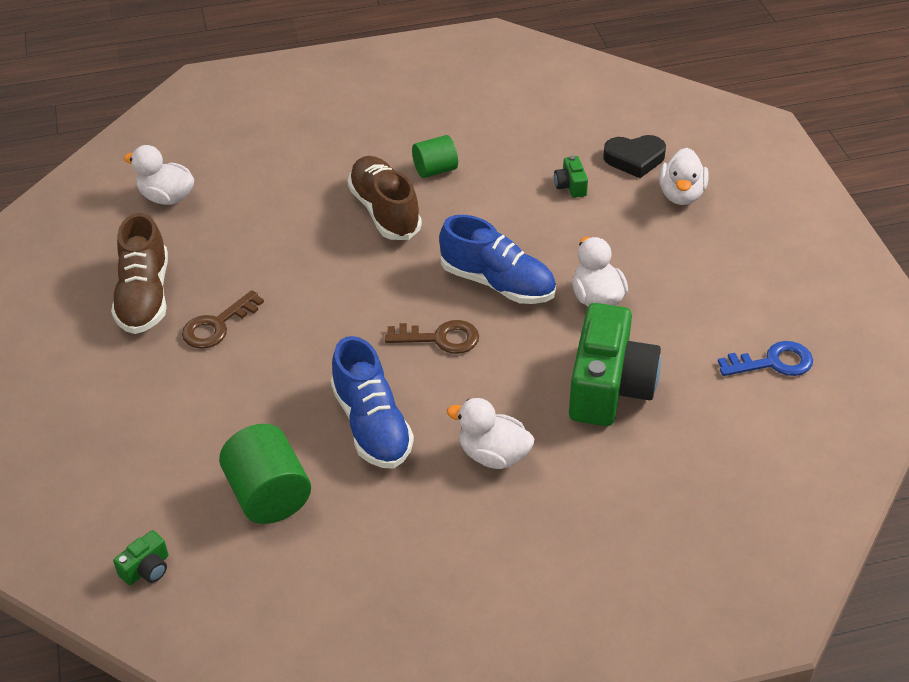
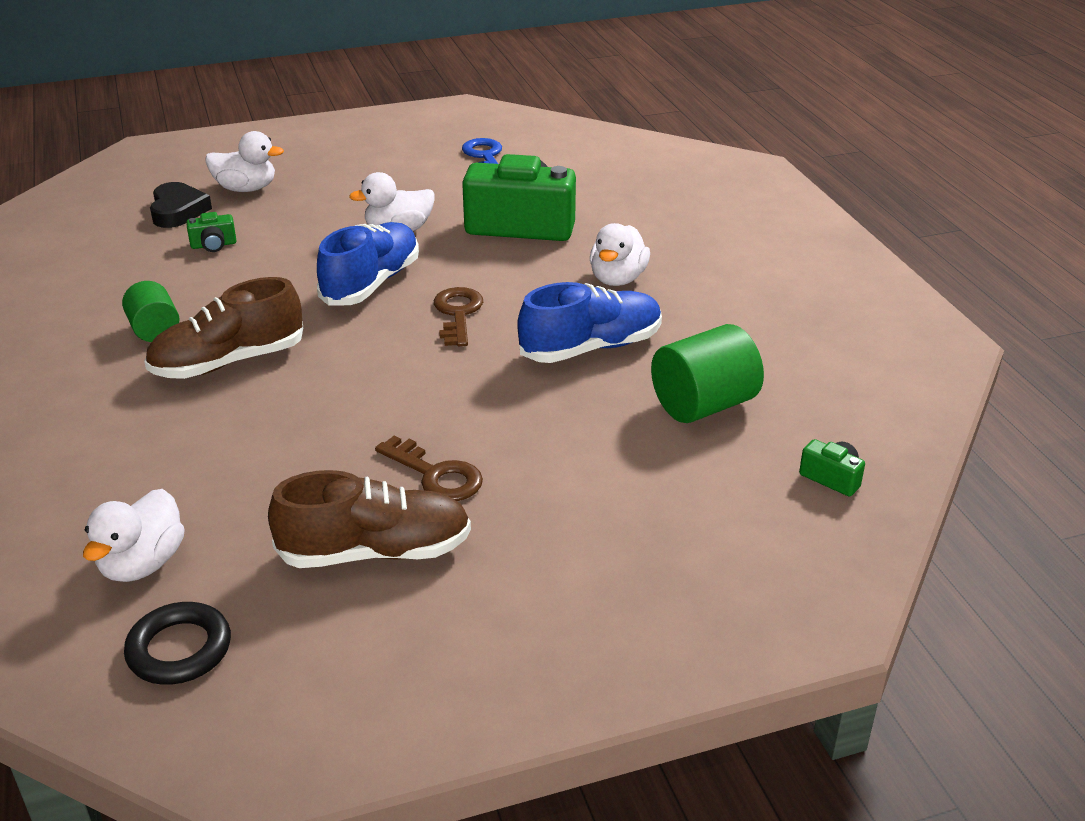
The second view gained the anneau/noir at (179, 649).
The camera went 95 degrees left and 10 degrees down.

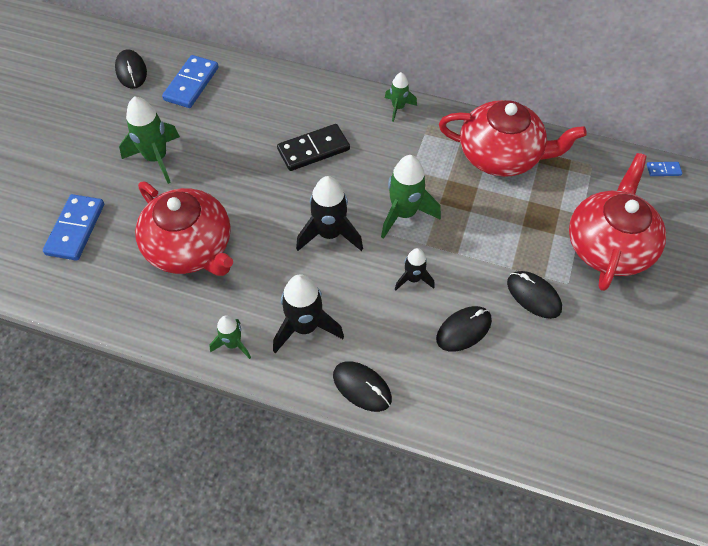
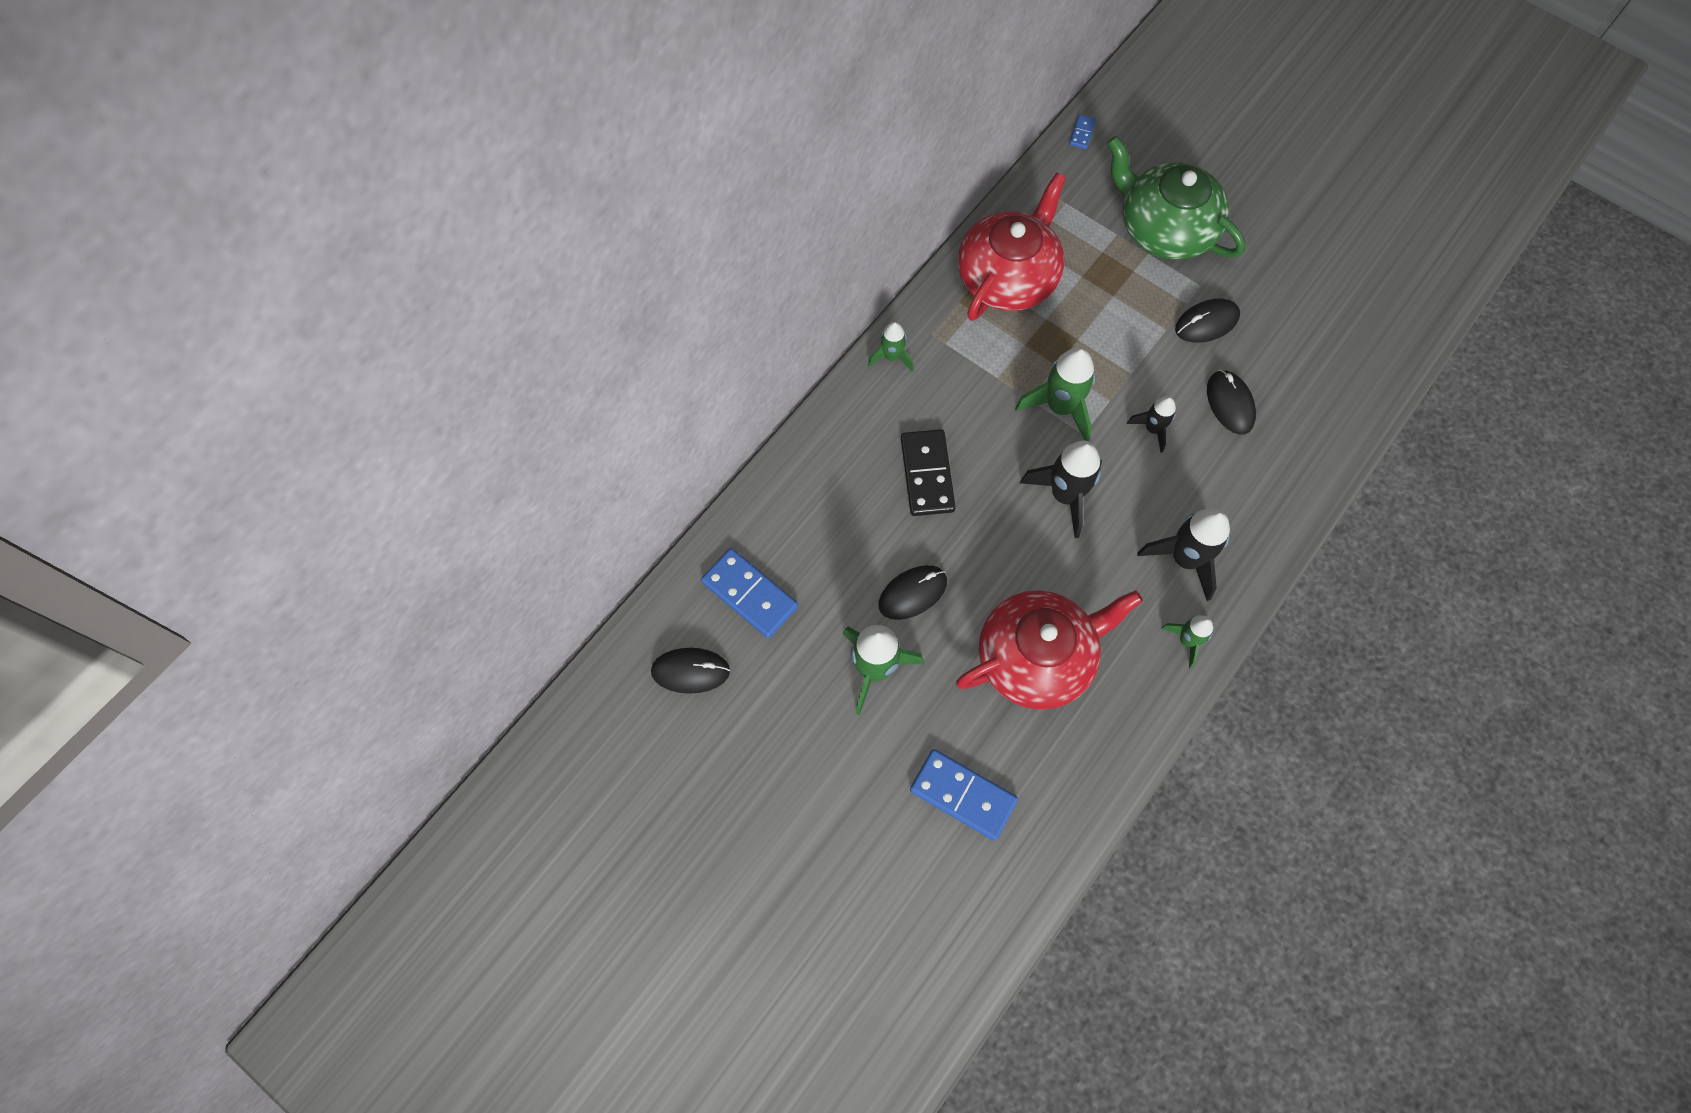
The souris/noir ended up elsewhere, having gone from (362, 387) to (912, 593).
What was the théière/rouge at (608, 245) turned into the théière/vert at (1164, 228).
The camera went 70 degrees left and 10 degrees up.

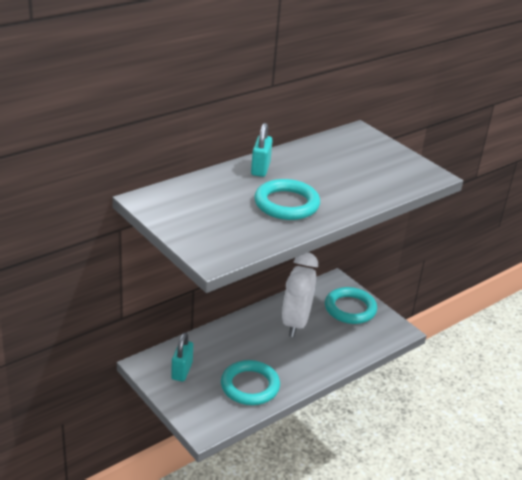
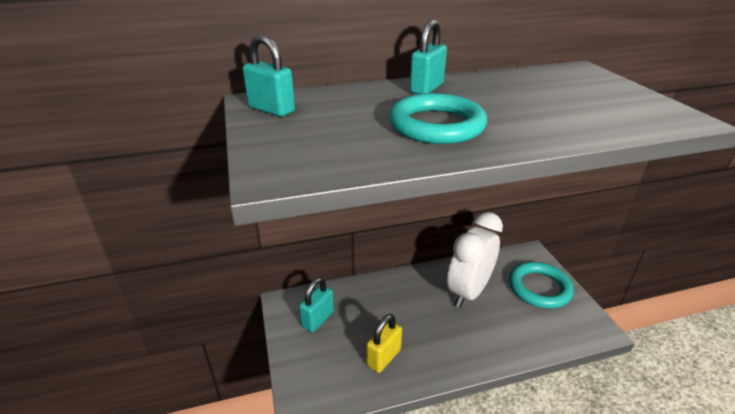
The second view gained the cadenas/turquoise at (271, 109).
Where the anneau/turquoise stood at (250, 386), the cadenas/jaune came to stand at (383, 357).
The camera went 25 degrees right and 0 degrees up.

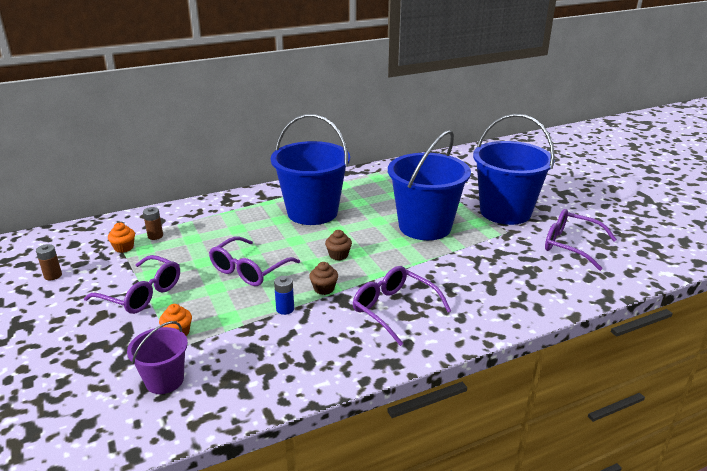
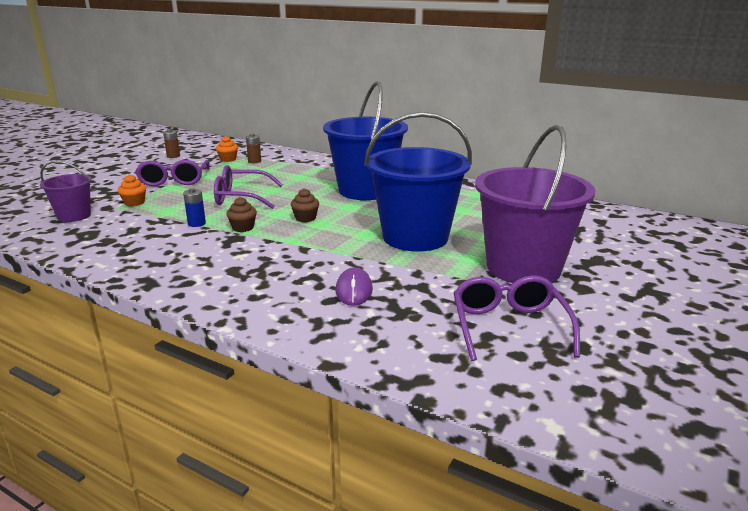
The second view lost the lunettes/violet at (393, 309).
The second view gained the souris/violet at (354, 290).
What was the seau/bleu at (505, 212) turned into the seau/violet at (523, 268).
The camera went 55 degrees right and 5 degrees down.

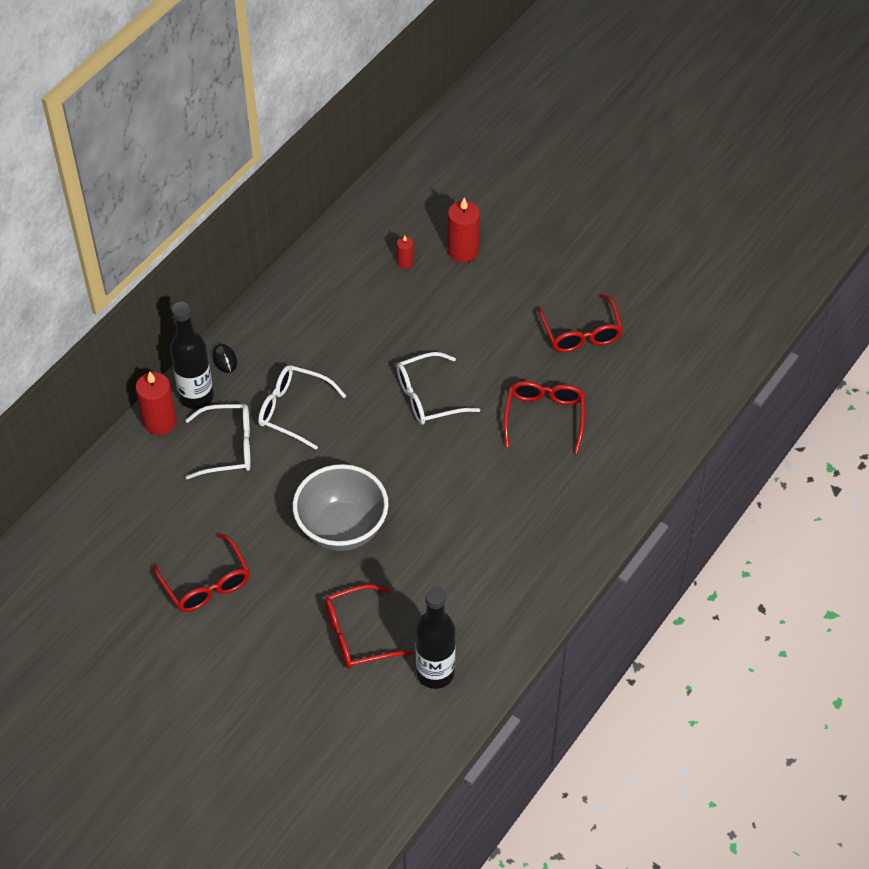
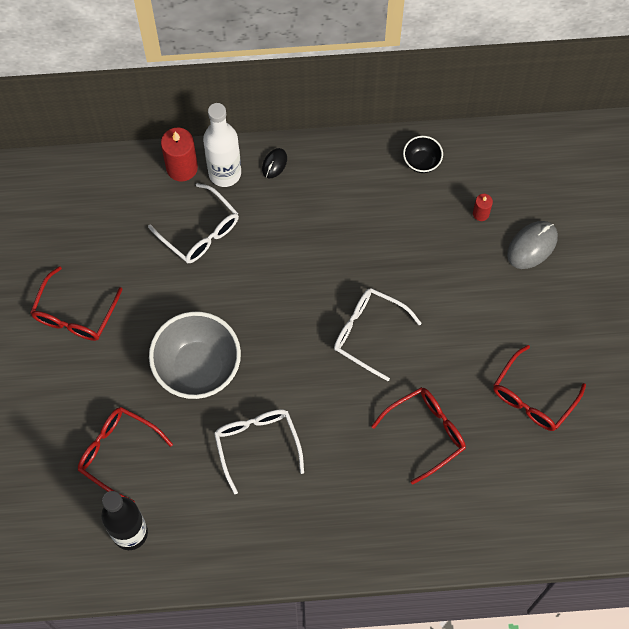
The second view gained the bol/noir at (421, 162).
The lunettes/blanc ended up elsewhere, having gone from (293, 410) to (257, 444).
Where the bougie/rouge stood at (463, 250), the souris/gris came to stand at (532, 246).
What was the bouteille/noir at (196, 397) turned into the bouteille/blanc at (225, 173).
The camera went 50 degrees right and 15 degrees up.

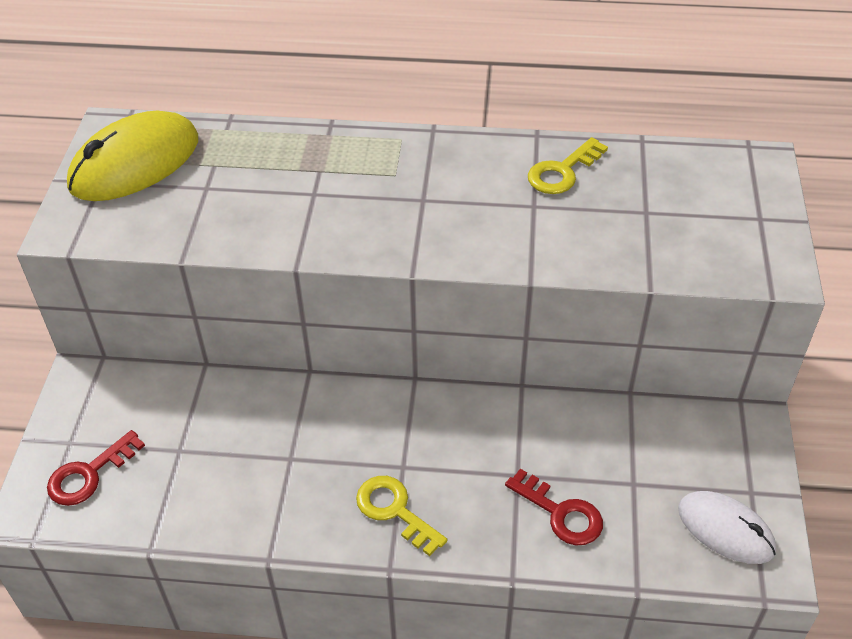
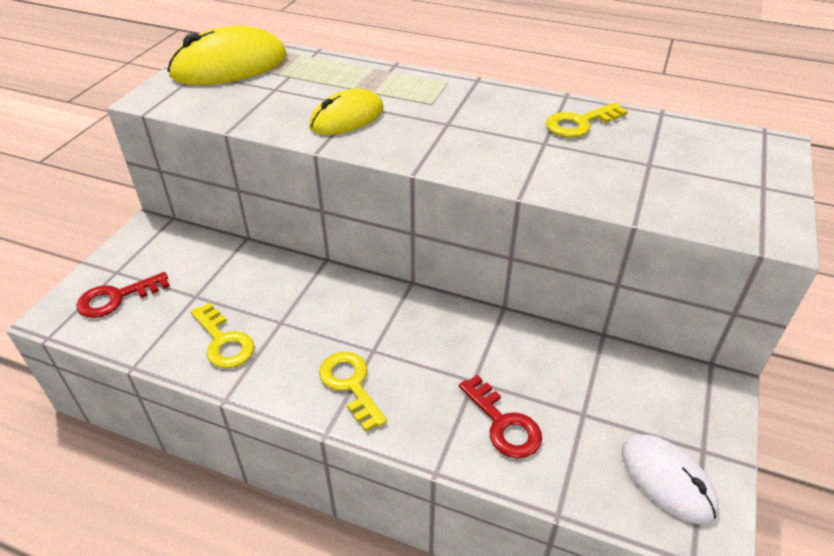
The second view gained the clé/jaune at (223, 341).
The second view gained the souris/jaune at (347, 118).
The camera went 15 degrees right and 5 degrees down.

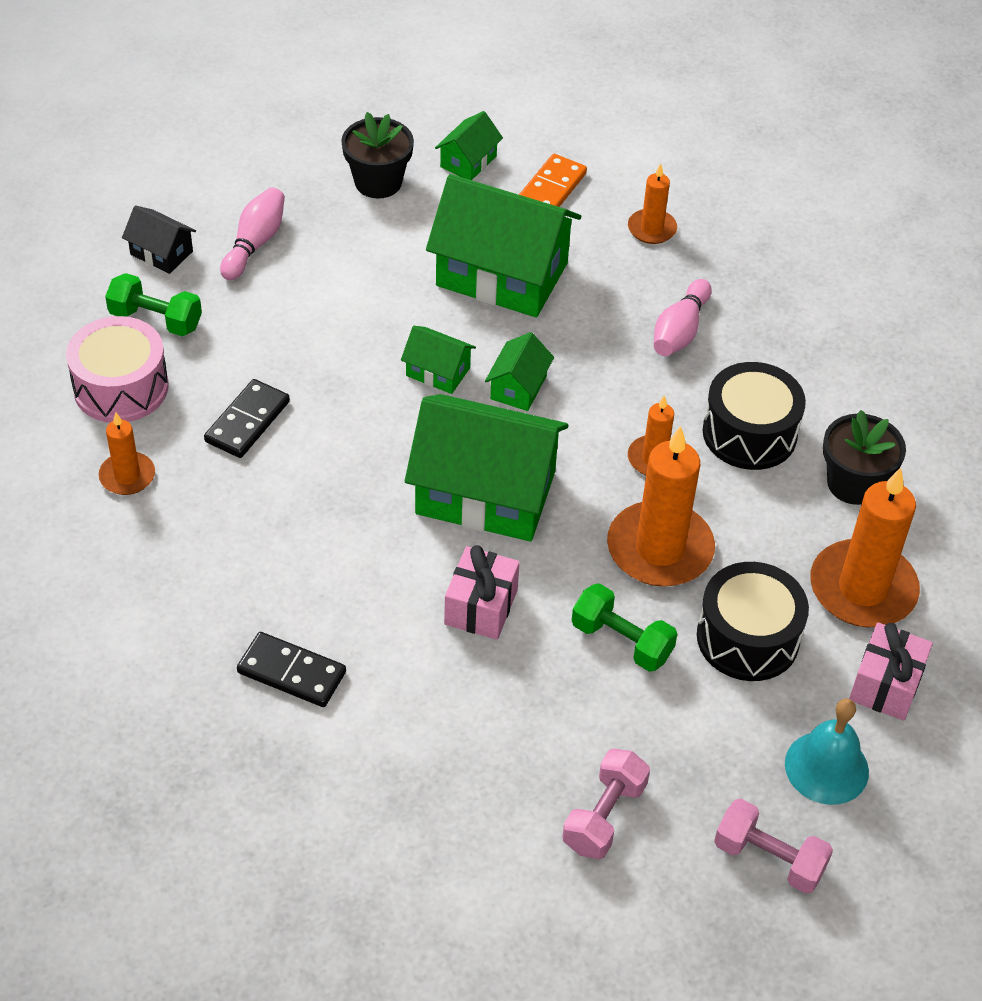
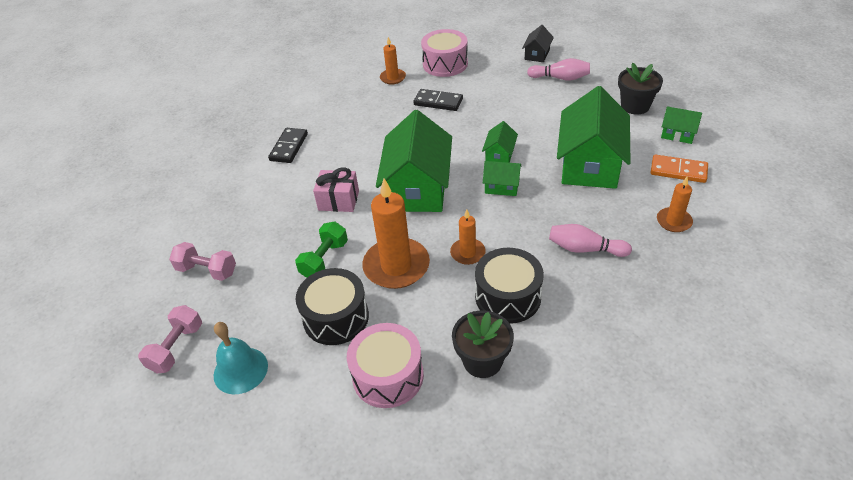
The second view lost the haltère/vert at (156, 320).
The second view lost the cadeau/rose at (885, 685).
Where the bougie/orange stood at (862, 589), the tambour/rose came to stand at (388, 376).
The camera went 85 degrees right and 5 degrees down.

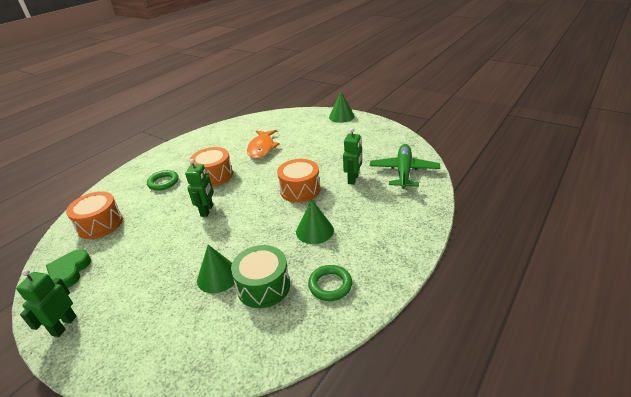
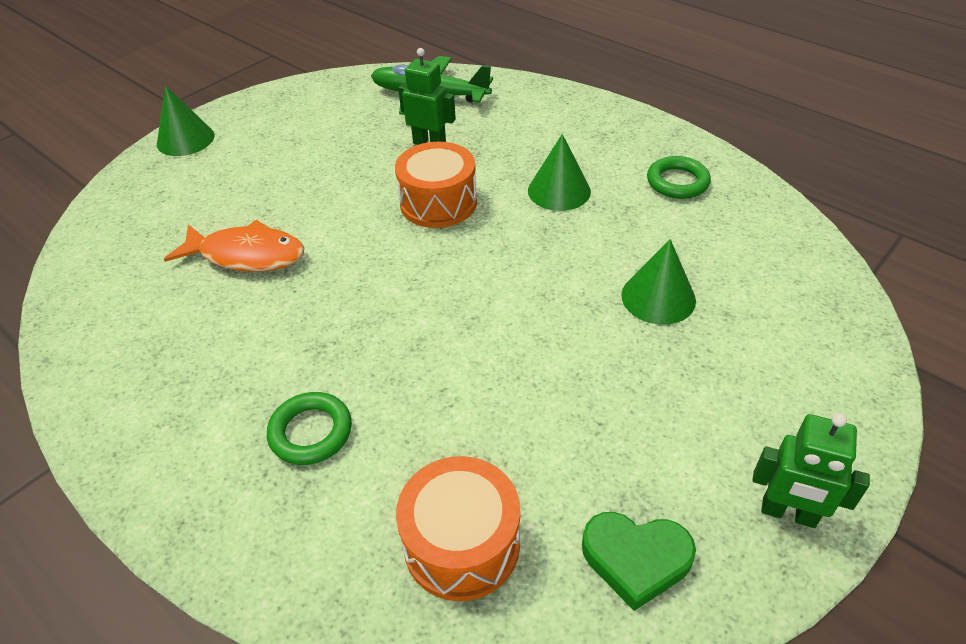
The second view lost the robot/vert at (207, 211).
The second view lost the tambour/orange at (214, 176).
The second view lost the tambour/vert at (263, 286).
The camera went 85 degrees left and 10 degrees up.

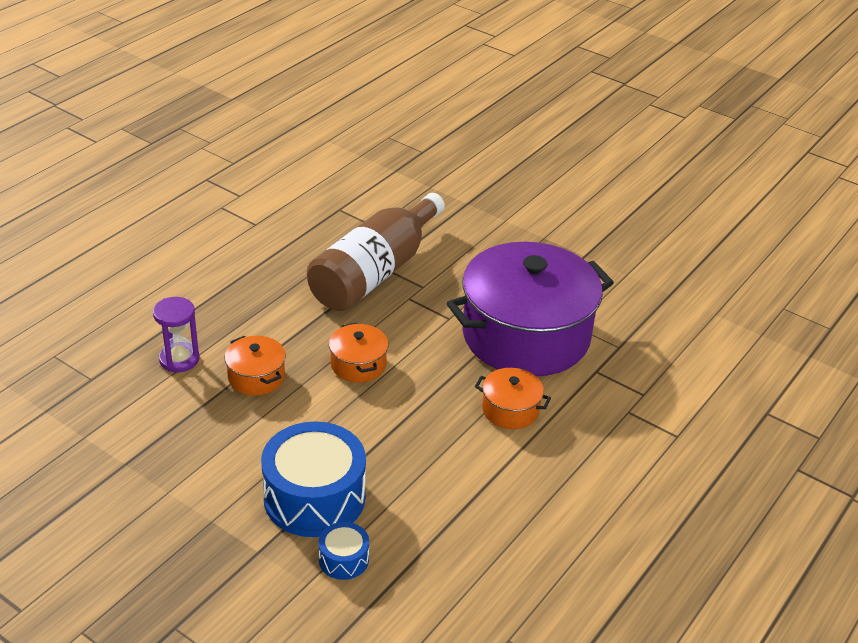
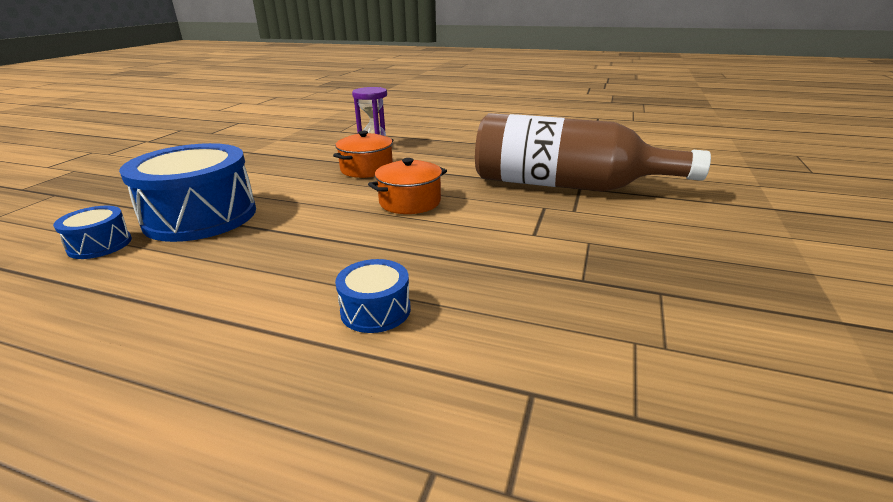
The second view lost the marmite/violet at (526, 335).
Where the marmite/orange stood at (510, 410), the tambour/bleu came to stand at (375, 310).
The camera went 75 degrees right and 10 degrees down.

